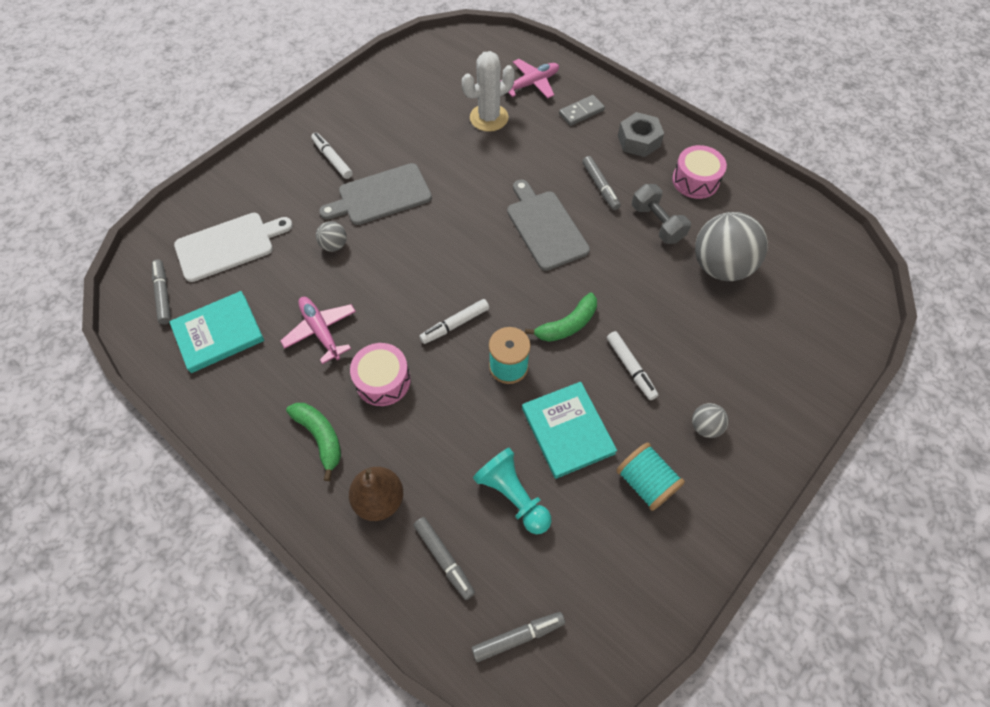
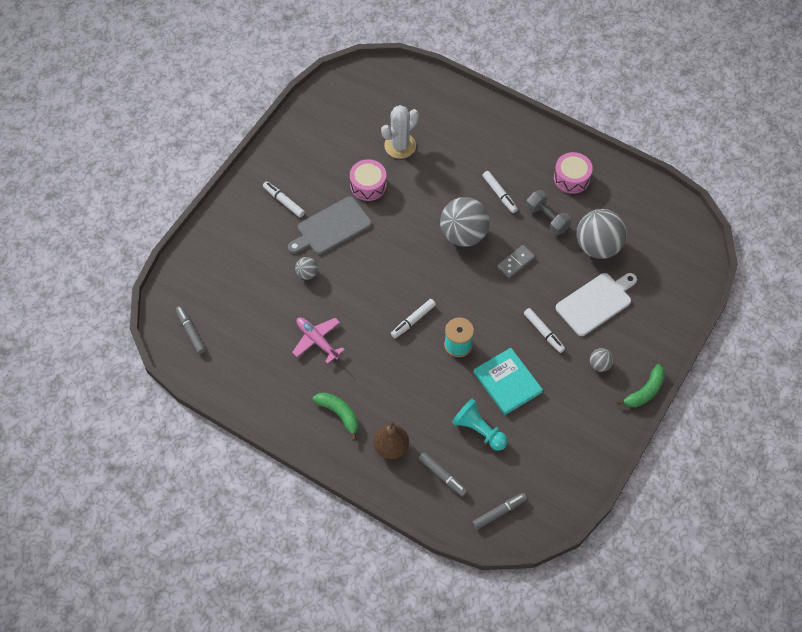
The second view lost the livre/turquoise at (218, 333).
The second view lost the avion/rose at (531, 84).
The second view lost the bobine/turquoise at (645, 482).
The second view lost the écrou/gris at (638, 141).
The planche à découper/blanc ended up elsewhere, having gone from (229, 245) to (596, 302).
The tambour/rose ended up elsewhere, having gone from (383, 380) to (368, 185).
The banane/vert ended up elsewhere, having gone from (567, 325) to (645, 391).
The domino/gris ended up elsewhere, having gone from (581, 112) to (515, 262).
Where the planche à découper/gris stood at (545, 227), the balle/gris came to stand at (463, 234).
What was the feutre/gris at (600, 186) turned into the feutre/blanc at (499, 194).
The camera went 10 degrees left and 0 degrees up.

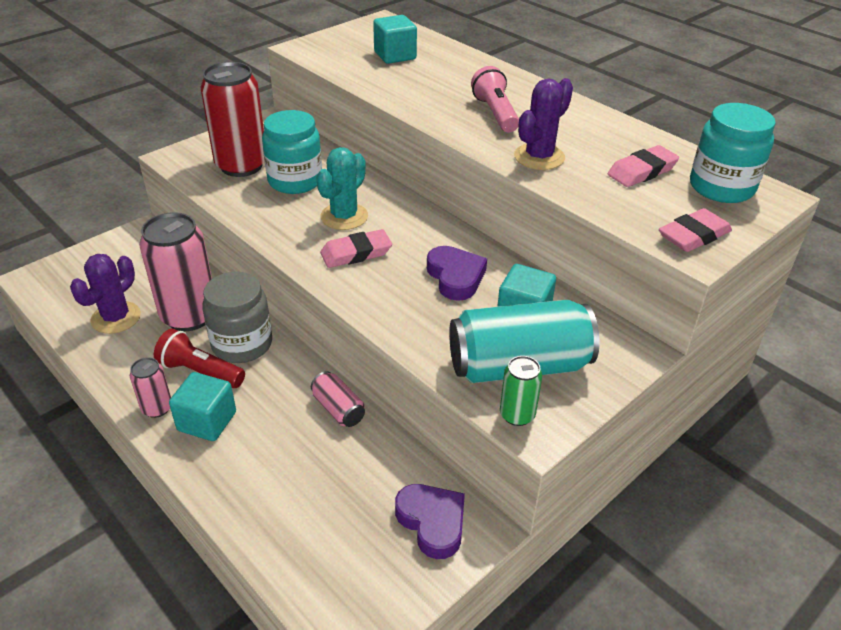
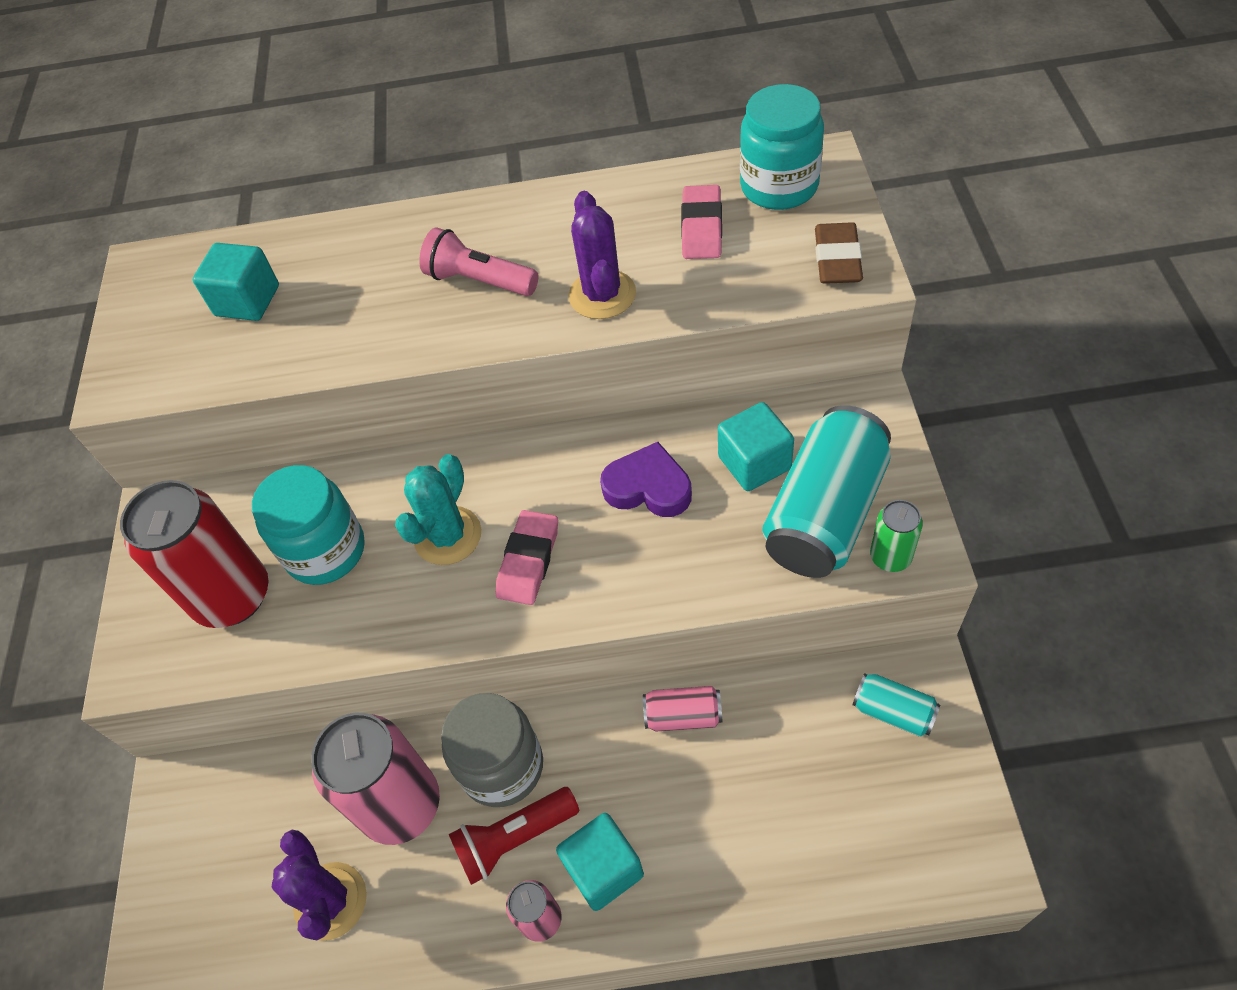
Where the cœur/violet stood at (432, 522), the canette/turquoise came to stand at (893, 712).
What was the gomme/rose at (694, 235) turned into the gomme/marron at (837, 259).
The cactus/turquoise at (344, 216) ended up facing another way, 45 degrees clockwise from before.
The camera went 45 degrees left and 15 degrees up.

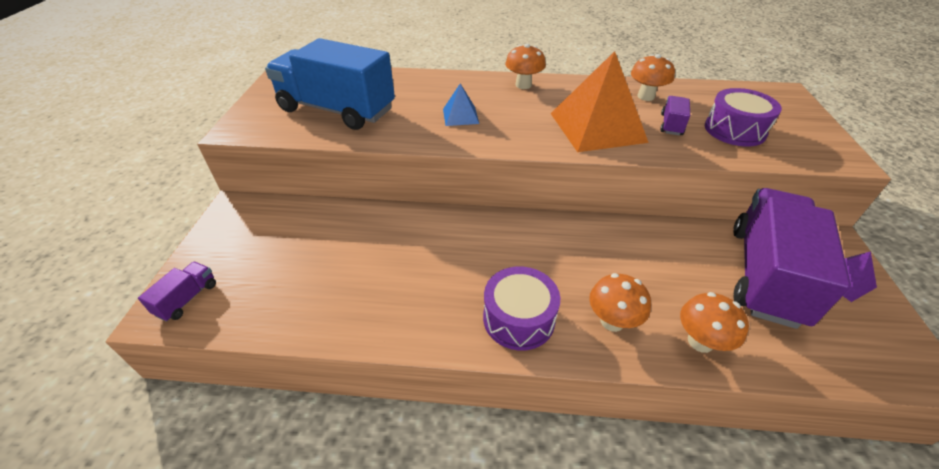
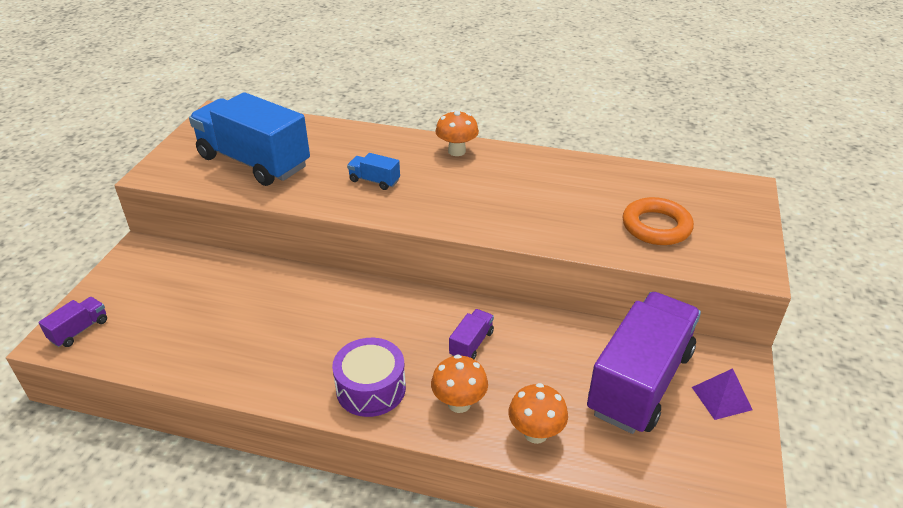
The second view lost the pyramide/orange at (597, 127).
The second view lost the champignon/orange at (645, 96).
The camion/violet ended up elsewhere, having gone from (671, 125) to (471, 344).
Where the pyramide/bleu stood at (460, 116), the camion/bleu came to stand at (374, 181).
Where the tambour/violet stood at (734, 130), the anneau/orange came to stand at (656, 226).
The camera went 10 degrees right and 5 degrees down.

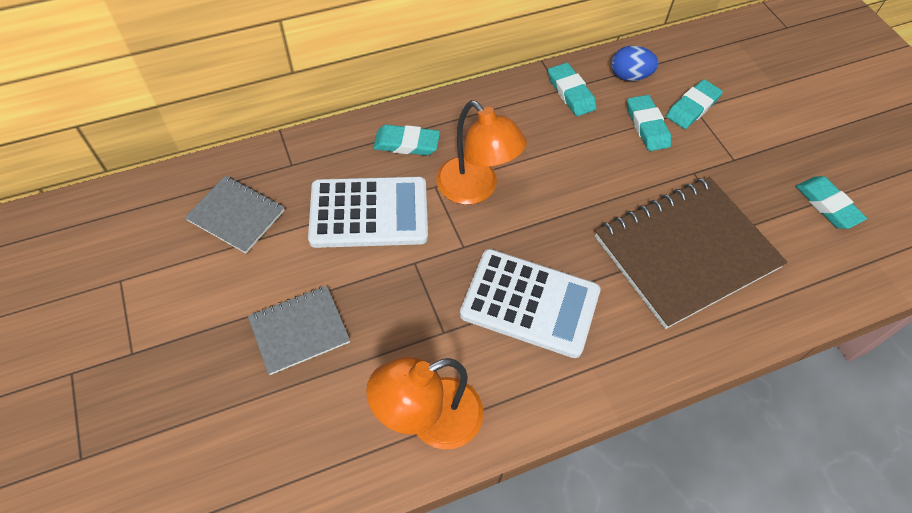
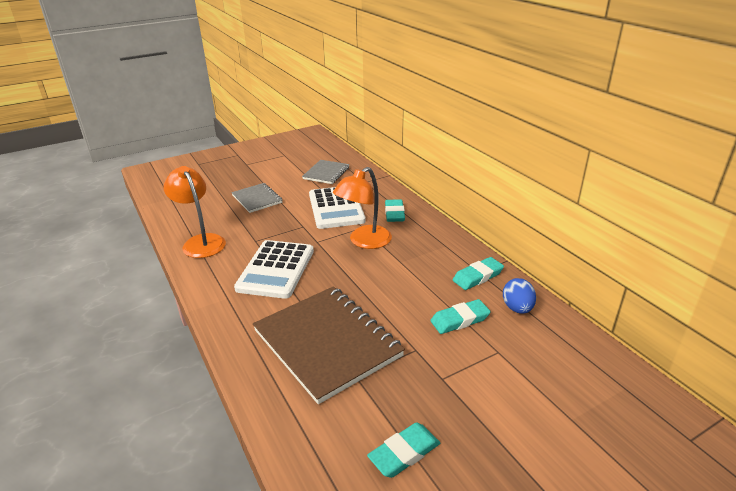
The second view lost the gomme/turquoise at (692, 107).
The camera went 85 degrees right and 25 degrees down.

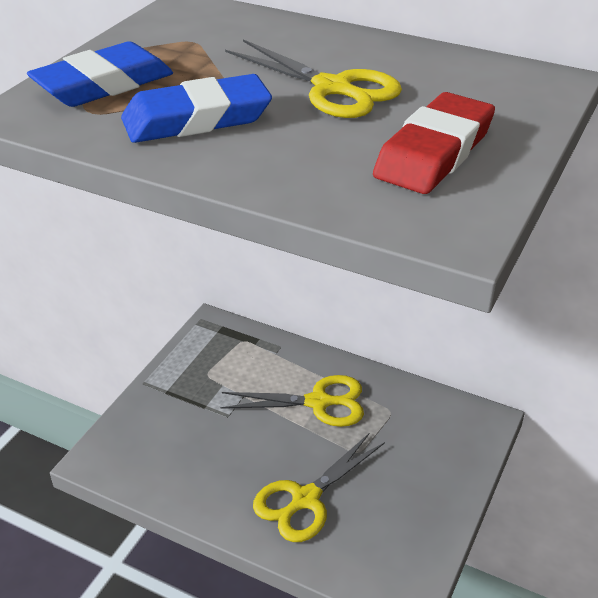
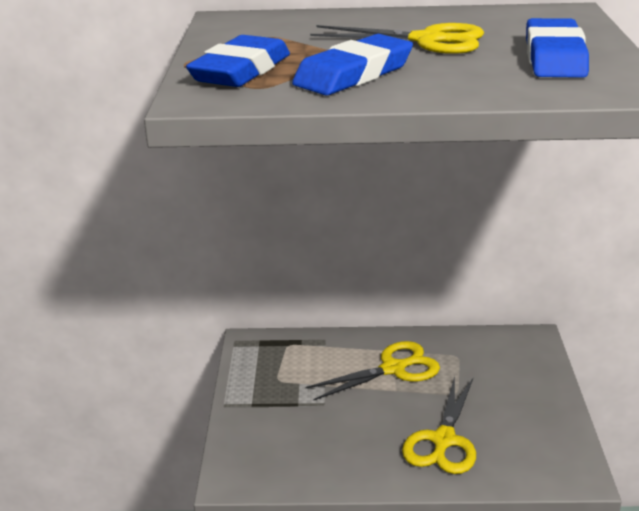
What was the gomme/rouge at (434, 152) turned into the gomme/bleu at (554, 57).
The camera went 25 degrees left and 10 degrees down.

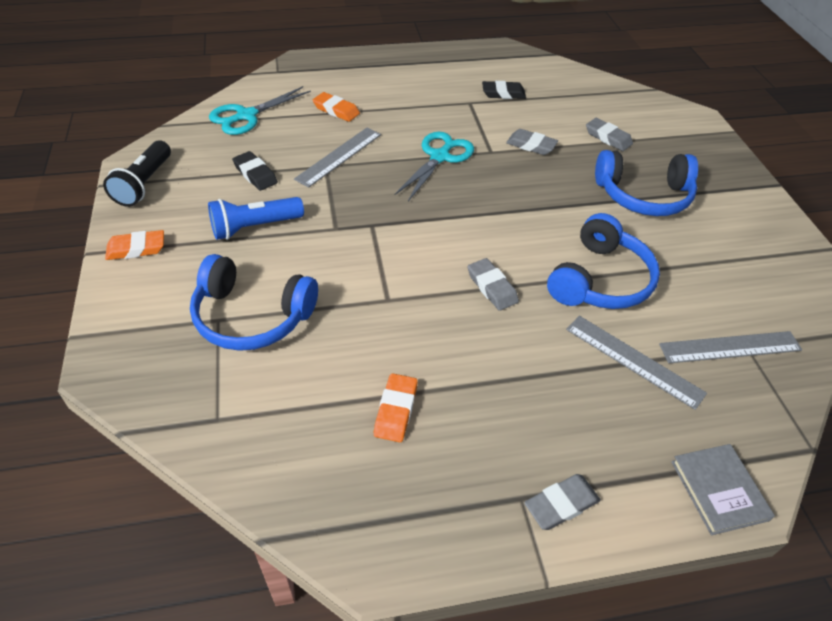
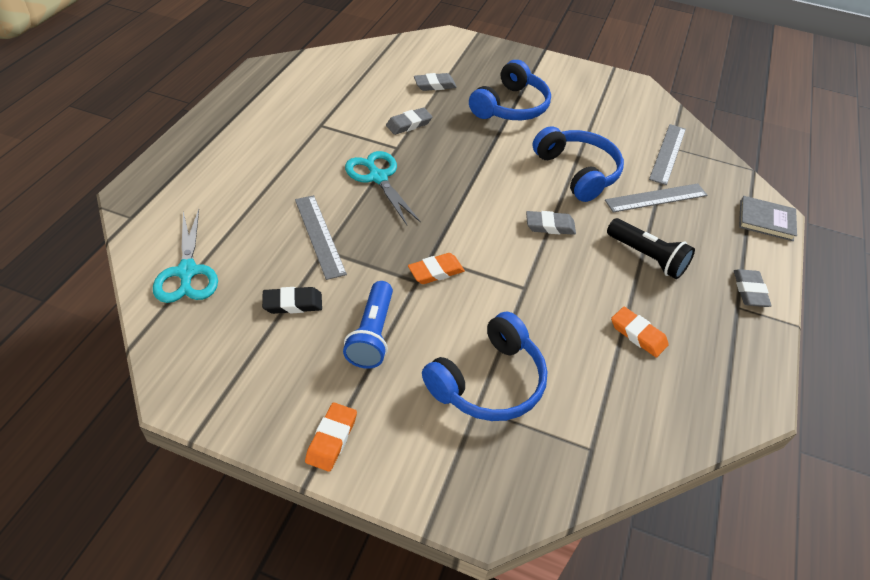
The second view lost the gomme/noir at (503, 93).
The lampe de poche/noir ended up elsewhere, having gone from (144, 184) to (647, 257).
The gomme/orange ended up elsewhere, having gone from (336, 110) to (436, 271).
The camera went 60 degrees left and 0 degrees up.

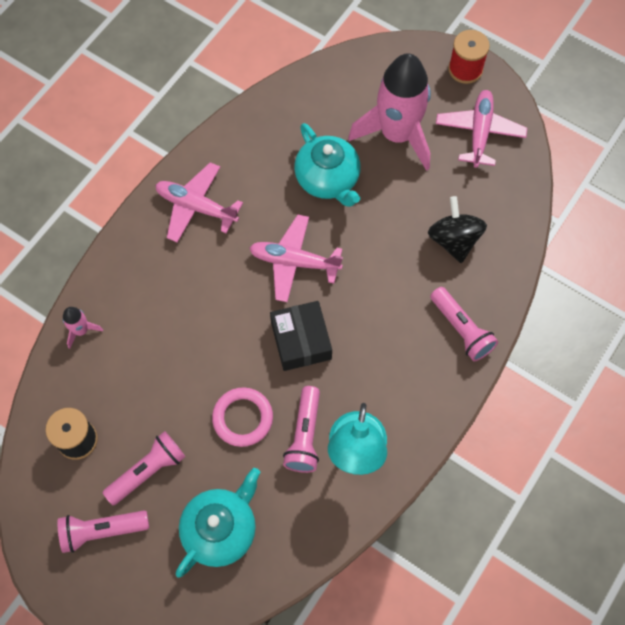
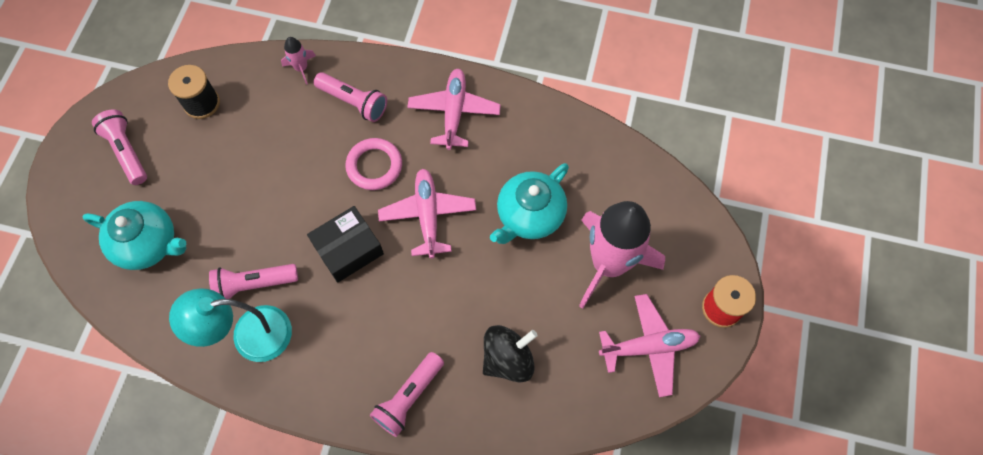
The lampe de poche/rose ended up elsewhere, having gone from (148, 471) to (353, 102).
The anneau/rose ended up elsewhere, having gone from (243, 418) to (374, 166).
The camera went 70 degrees right and 0 degrees up.

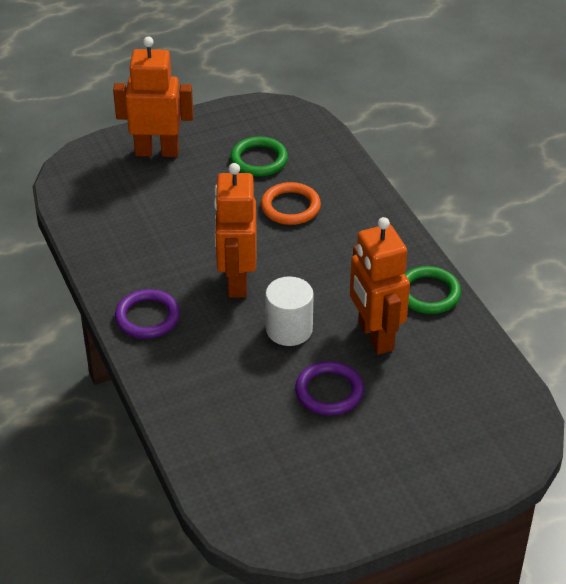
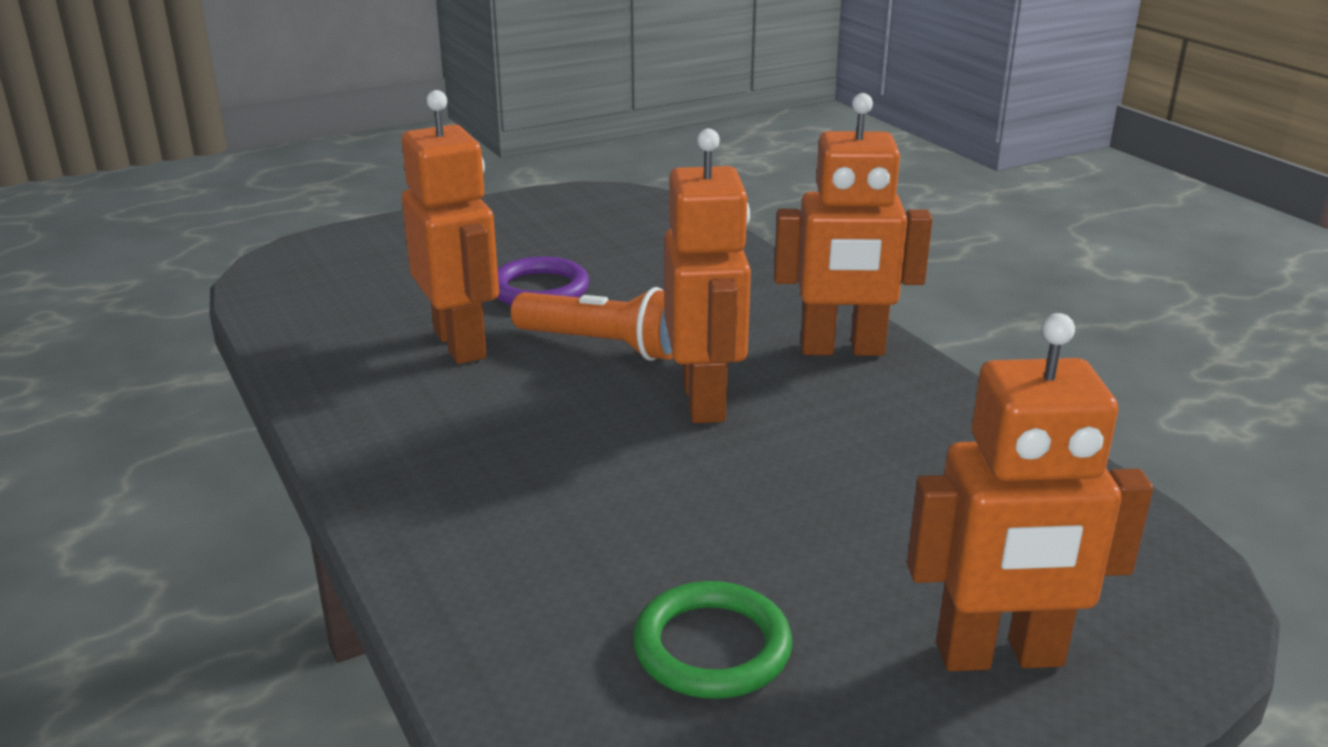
The second view lost the anneau/orange at (290, 207).
The second view lost the anneau/vert at (428, 293).
Where the anneau/violet stood at (147, 317), the robot/orange came to stand at (842, 349).
Where the cylindre/blanc stood at (289, 329), the lampe de poche/orange came to stand at (603, 346).
The camera went 175 degrees right and 15 degrees down.

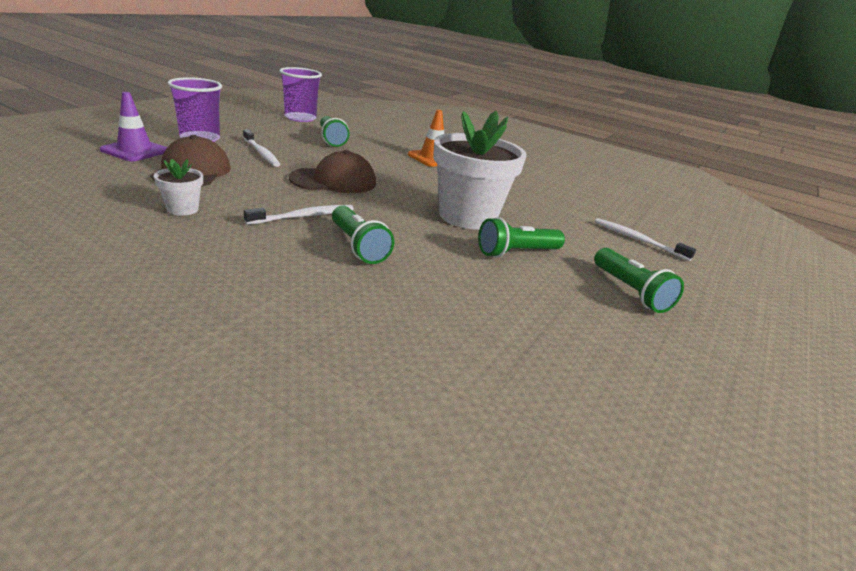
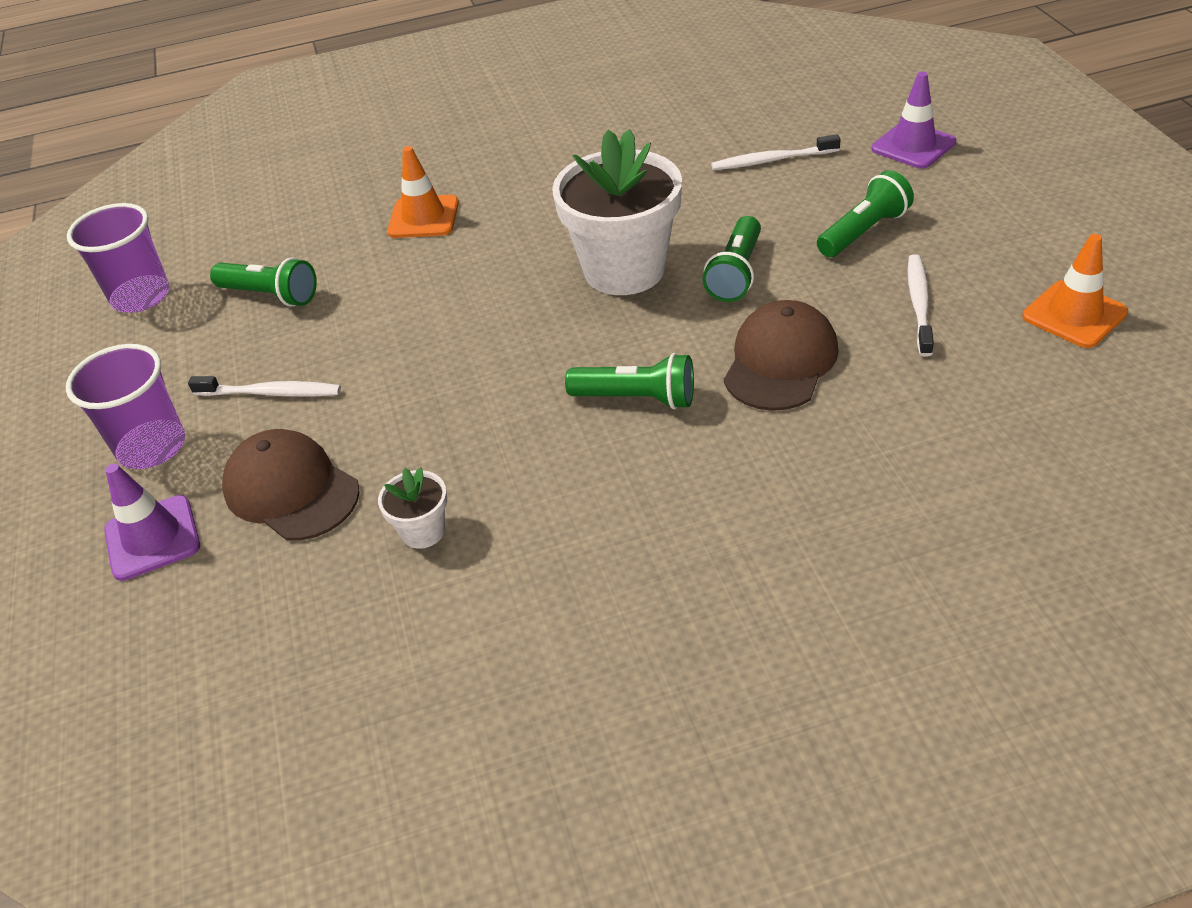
The second view gained the cône de chantier/violet at (913, 146).
The second view gained the cône de chantier/orange at (1074, 315).
The brosse à dents/blanc ended up elsewhere, having gone from (303, 216) to (919, 304).
The casquette/marron ended up elsewhere, having gone from (334, 181) to (780, 361).
The lampe de poche/vert at (630, 291) ended up facing another way, 60 degrees counterclockwise from before.
The camera went 40 degrees left and 15 degrees up.

